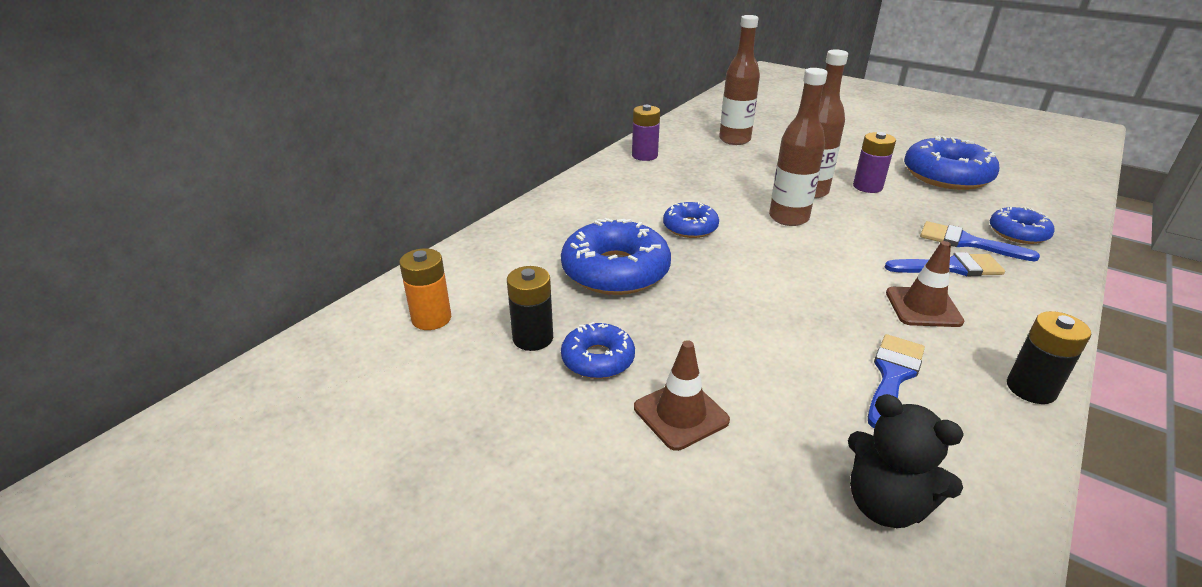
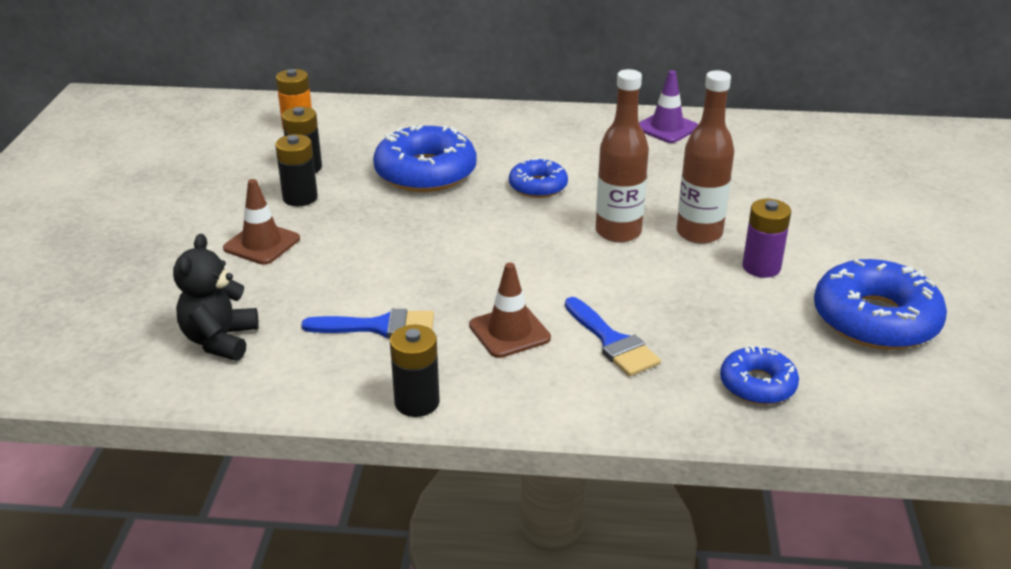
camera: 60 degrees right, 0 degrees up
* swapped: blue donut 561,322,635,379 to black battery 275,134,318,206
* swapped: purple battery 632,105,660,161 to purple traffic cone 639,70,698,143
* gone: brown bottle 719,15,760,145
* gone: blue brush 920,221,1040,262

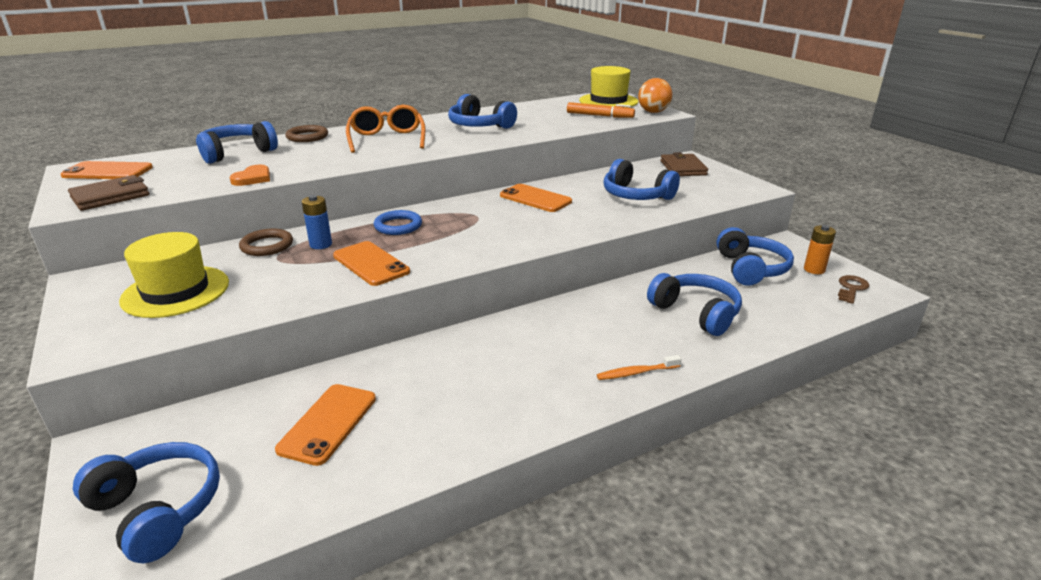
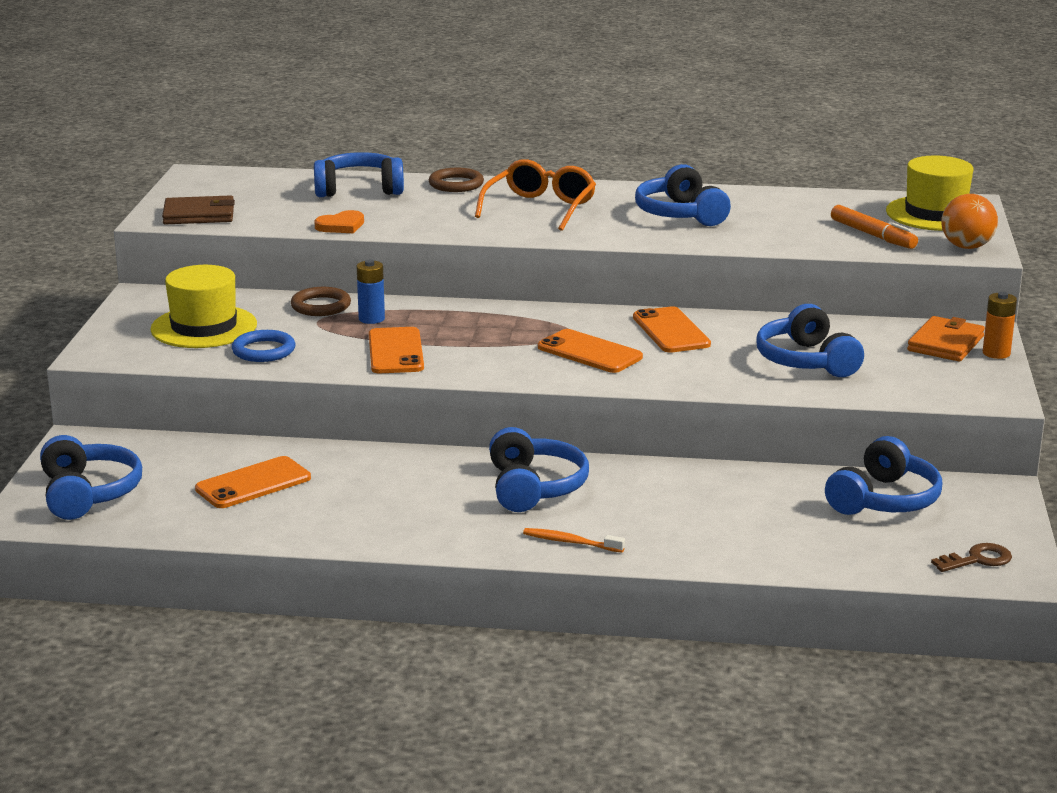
camera: 35 degrees right, 5 degrees down
* shifted: orange phone 61,161,153,179 to 538,329,643,373
* shifted: blue ring 374,210,422,235 to 232,330,295,362
* shifted: blue headphones 647,273,742,336 to 489,427,589,512
* repainted: brown wallet 660,152,708,176 to orange wallet 907,316,985,362
* shifted: orange battery 804,225,836,274 to 983,292,1017,359

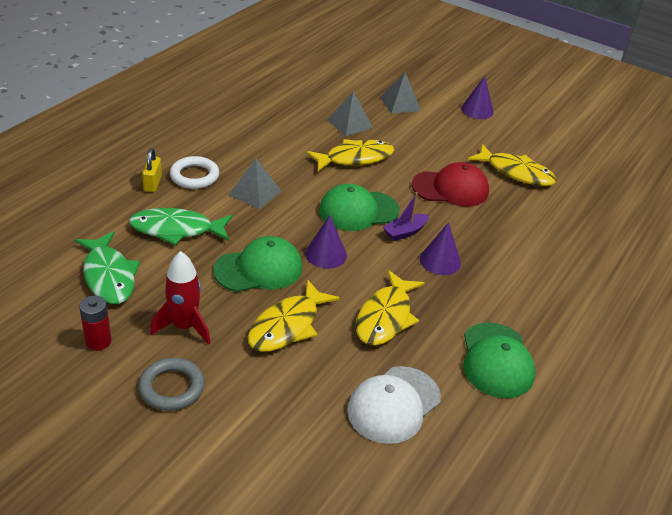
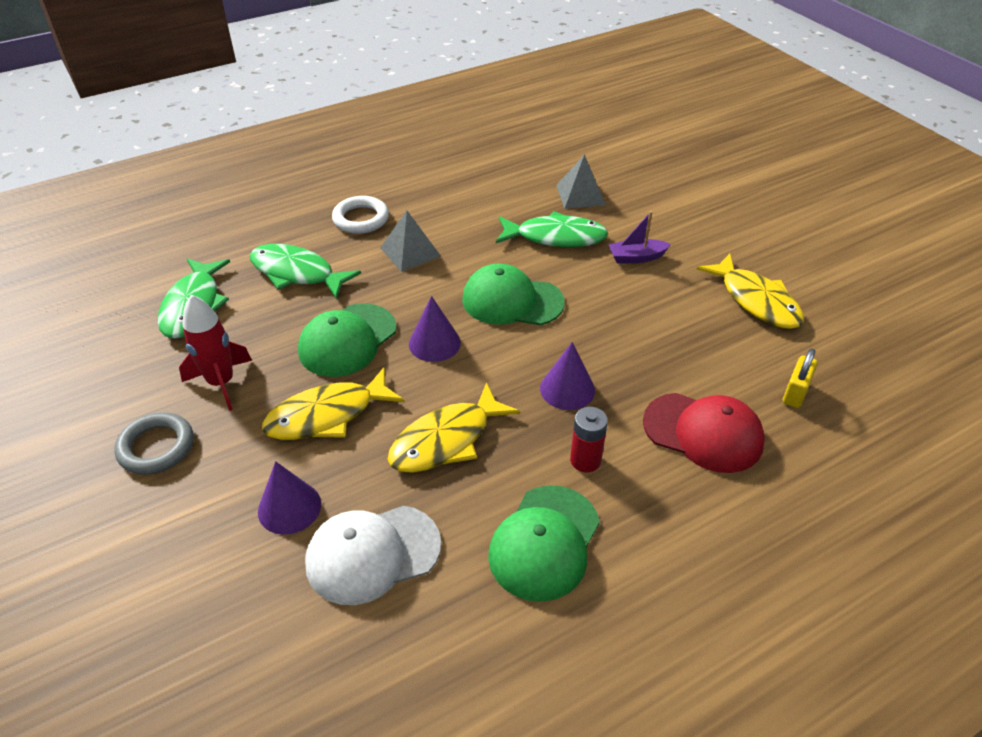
camera: 30 degrees right, 5 degrees up
* shifted: red battery 79,296,111,351 to 570,407,608,472
* shifted: yellow padlock 142,148,162,192 to 783,349,818,408
* rotated: green cap 213,236,302,292 = 298,303,397,377 120 degrees clockwise
* repainted: yellow fish 306,139,394,171 to green fish 496,211,608,247
* gone: grey pyramid 380,73,421,114
* shifted: purple boat 383,192,429,241 to 609,211,671,264
* shifted: red cap 412,162,489,207 to 643,393,765,473
* shifted: purple cone 461,76,494,119 to 258,461,321,535

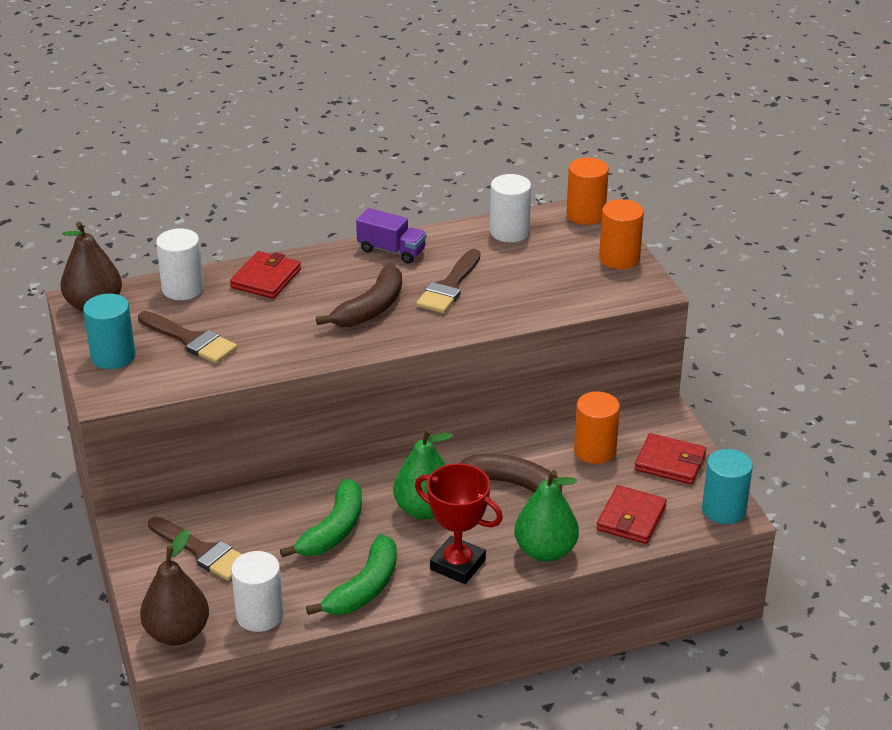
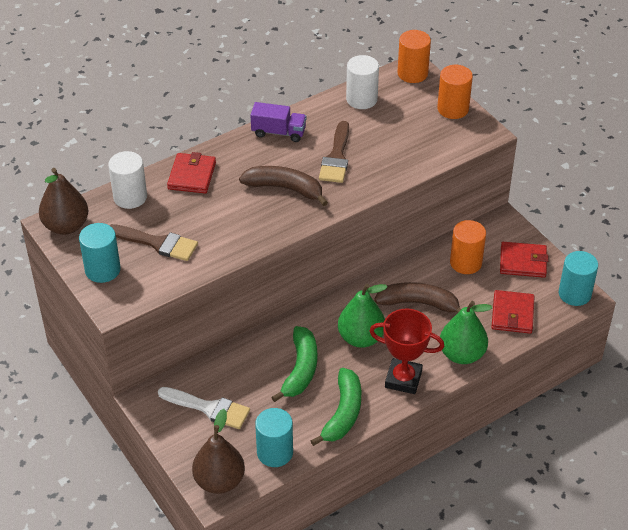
camera: 15 degrees left, 10 degrees up
* repainted: brown brush 148,517,243,581 to white brush 158,387,250,429
* repainted: white cylinder 231,551,284,632 to turquoise cylinder 255,408,293,467
* rotated: brown banana 316,265,402,327 = 239,166,328,206 90 degrees counterclockwise

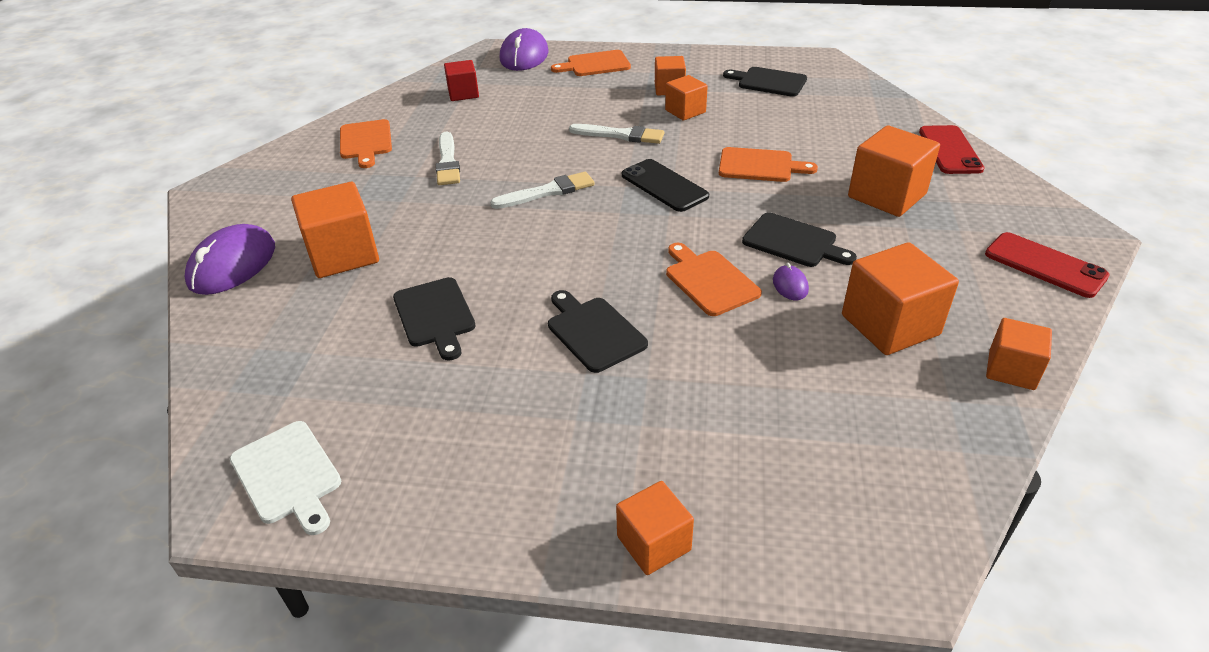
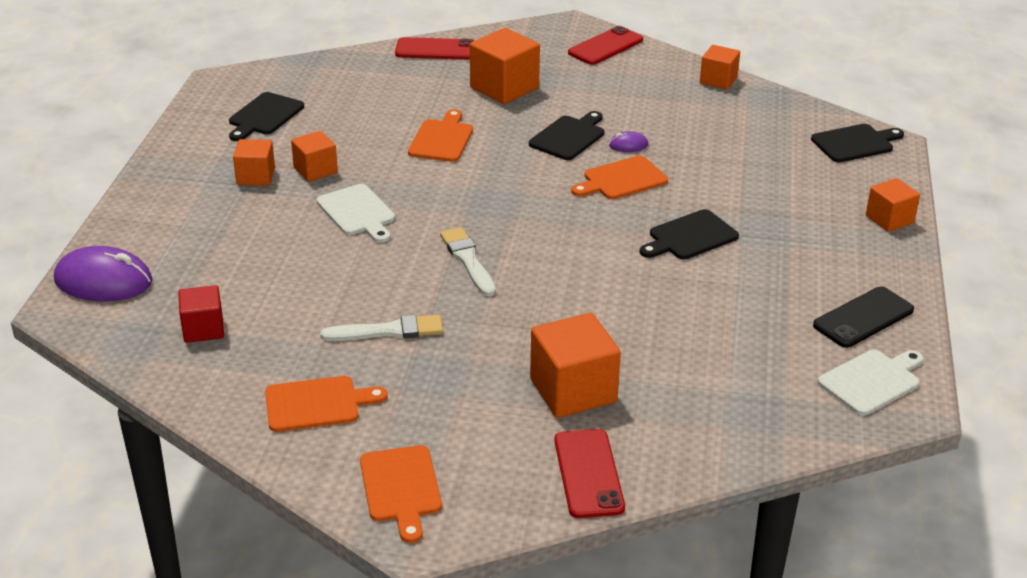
camera: 90 degrees left, 5 degrees down
* swapped: purple mouse 185,224,275,295 to red phone 554,429,625,518
* shifted: black cutting board 393,277,476,361 to 811,124,904,162
* shifted: orange cutting board 551,50,631,76 to 360,445,442,543
* swapped: white brush 569,124,664,144 to white cutting board 317,184,395,243
* shifted: black phone 622,159,709,212 to 813,287,914,348
* gone: orange cube 842,242,959,355

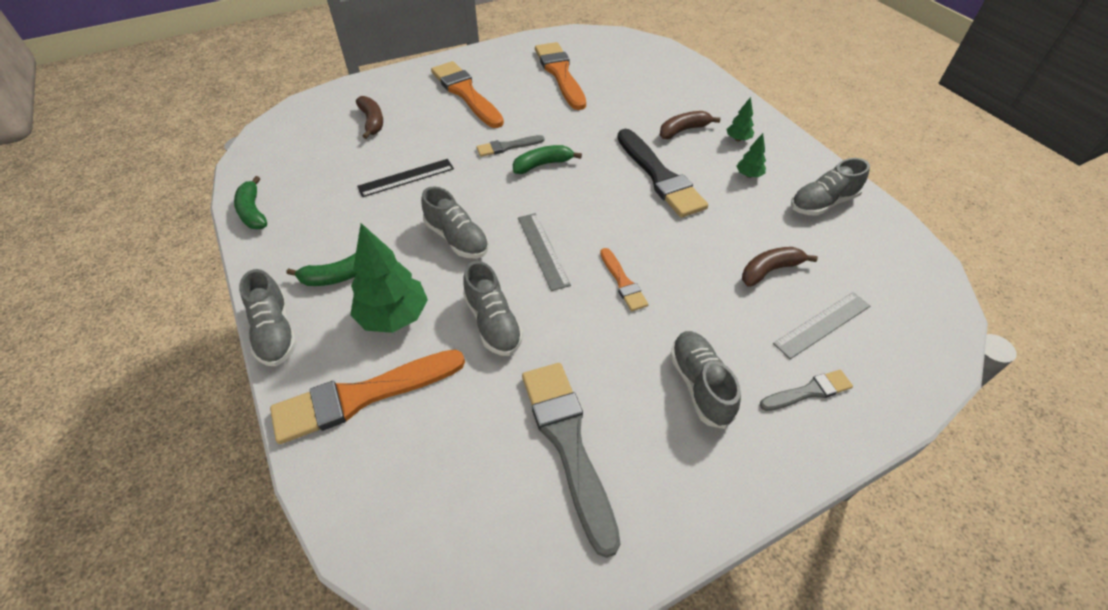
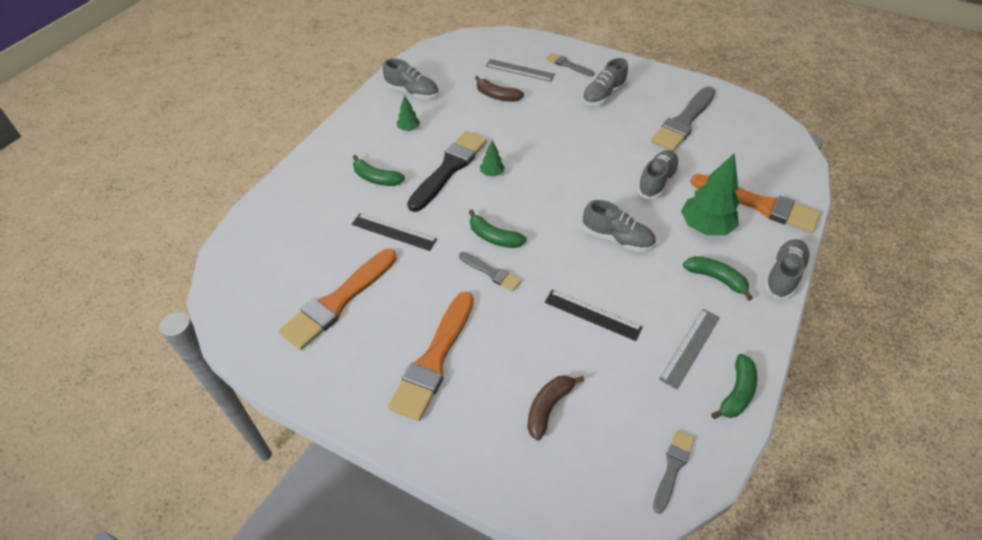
camera: 125 degrees left, 0 degrees up
* rotated: grey shoe 421,186,489,258 = 582,200,656,252 105 degrees clockwise
* shifted: grey ruler 518,213,571,291 to 659,309,720,390
* gone: orange brush 600,248,649,311
* repainted: brown banana 660,111,720,139 to green banana 353,155,405,186
* shifted: green tree 726,97,754,141 to 480,140,505,176
* new: black ruler 352,213,437,251
* new: grey brush 653,431,694,514

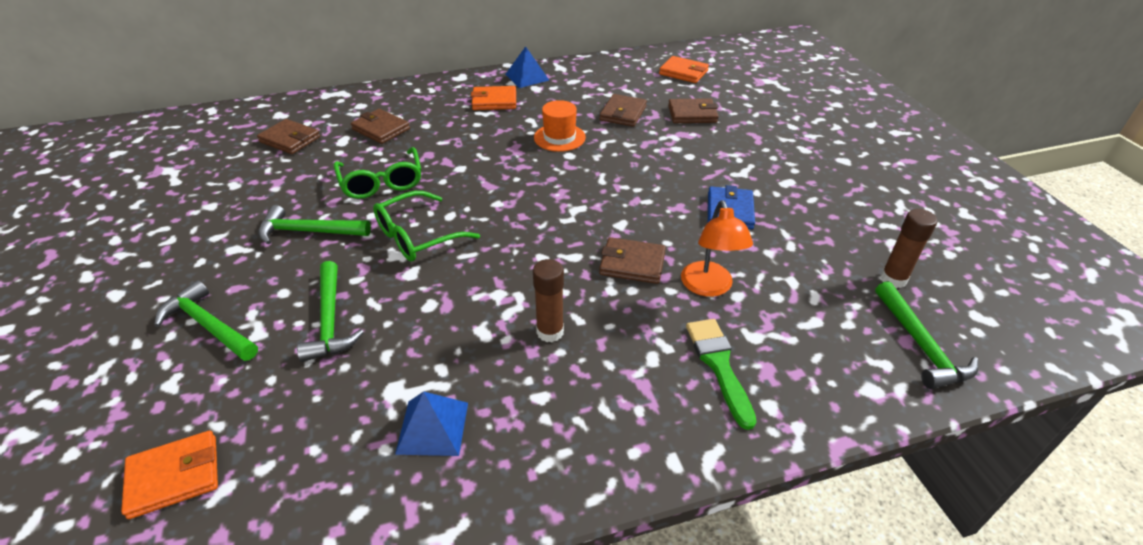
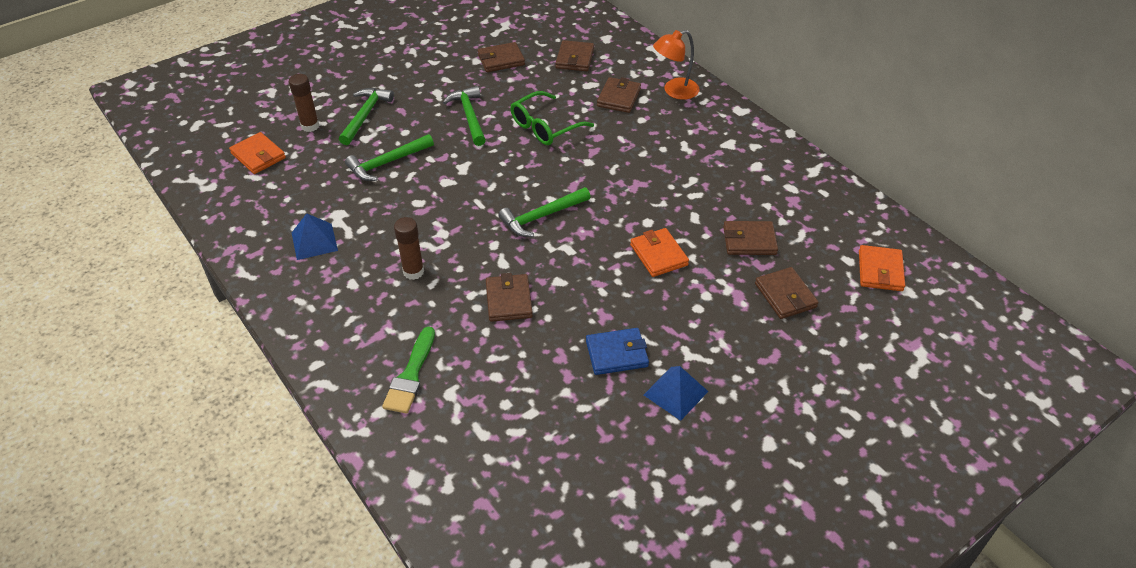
camera: 70 degrees right, 5 degrees up
* gone: green glasses 373,191,480,261
* shifted: orange wallet 471,86,516,110 to 630,228,689,277
* shifted: blue pyramid 505,46,549,88 to 644,366,708,421
* gone: orange hat 534,100,586,152
* shifted: orange lamp 681,200,753,297 to 653,30,700,100
* rotated: green brush 686,319,757,430 = 382,326,435,414 135 degrees clockwise
* shifted: green hammer 875,281,978,389 to 498,187,590,237
* shifted: brown glue stick 881,209,937,288 to 289,74,319,132
* new: brown wallet 478,42,525,72

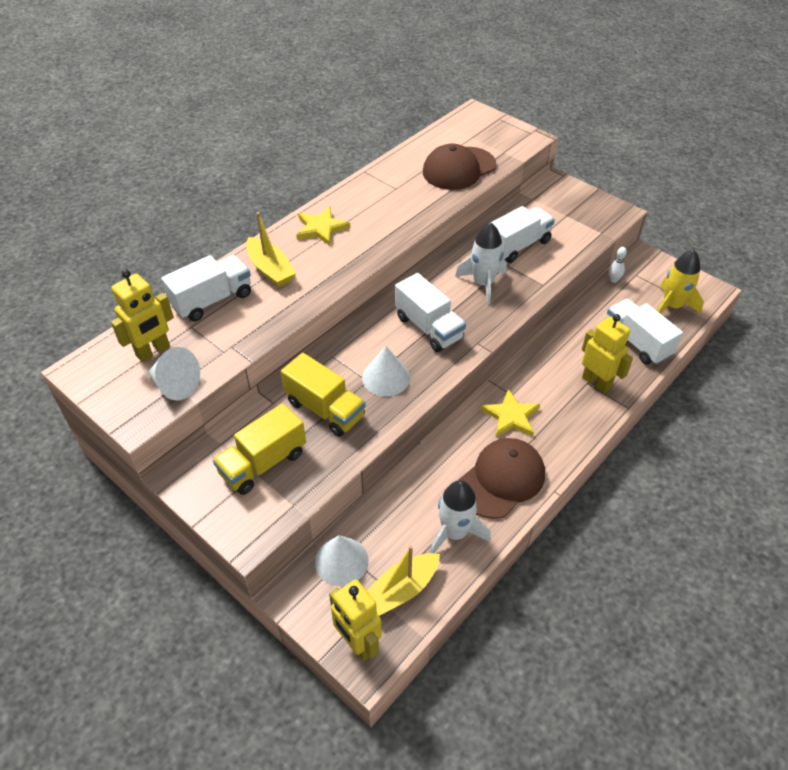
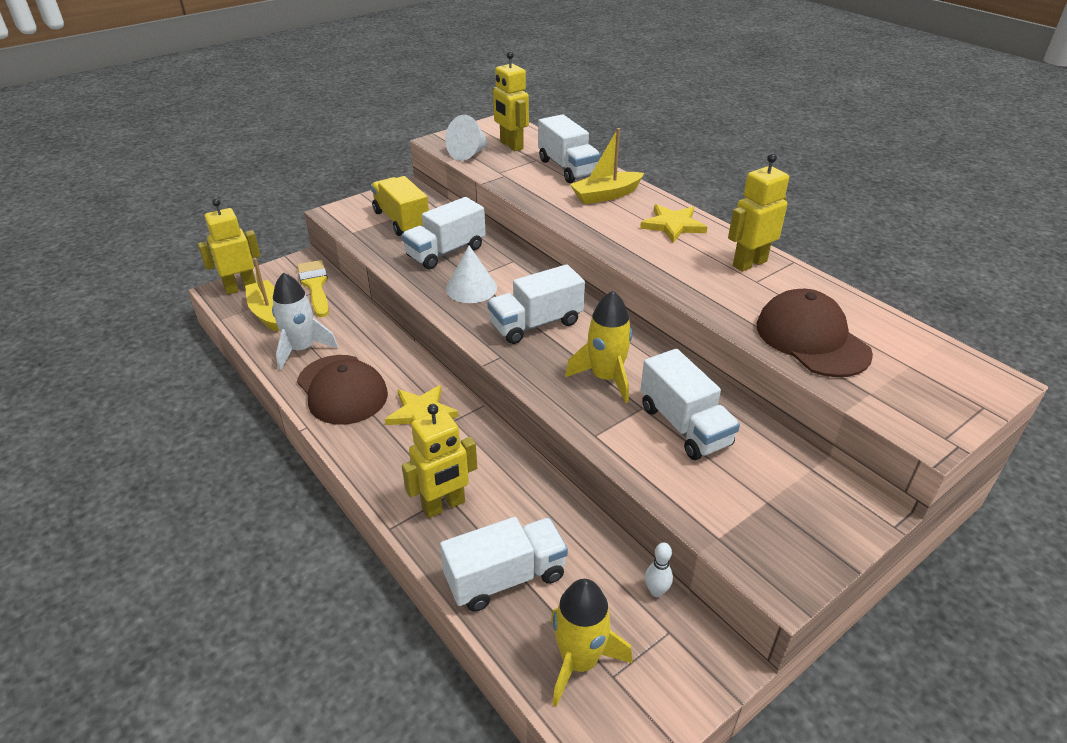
camera: 100 degrees right, 10 degrees down
* repainted: yellow truck 281,353,366,437 to white truck 402,197,486,269
* swapped: white cone 315,535,369,586 to yellow brush 297,260,329,317
* repainted: white rocket 455,222,507,305 to yellow rocket 565,291,632,403
* new: yellow robot 728,153,789,272

